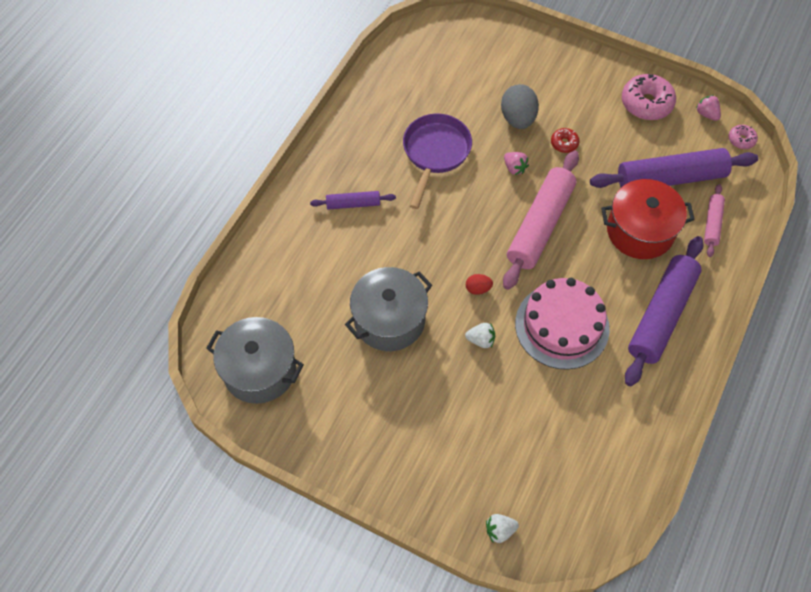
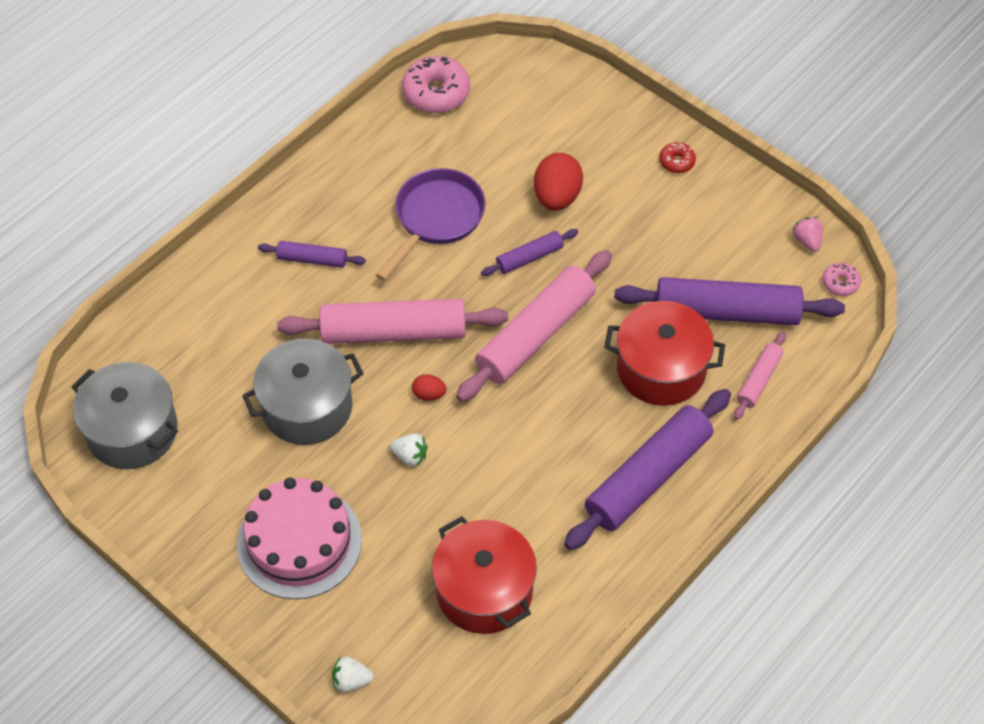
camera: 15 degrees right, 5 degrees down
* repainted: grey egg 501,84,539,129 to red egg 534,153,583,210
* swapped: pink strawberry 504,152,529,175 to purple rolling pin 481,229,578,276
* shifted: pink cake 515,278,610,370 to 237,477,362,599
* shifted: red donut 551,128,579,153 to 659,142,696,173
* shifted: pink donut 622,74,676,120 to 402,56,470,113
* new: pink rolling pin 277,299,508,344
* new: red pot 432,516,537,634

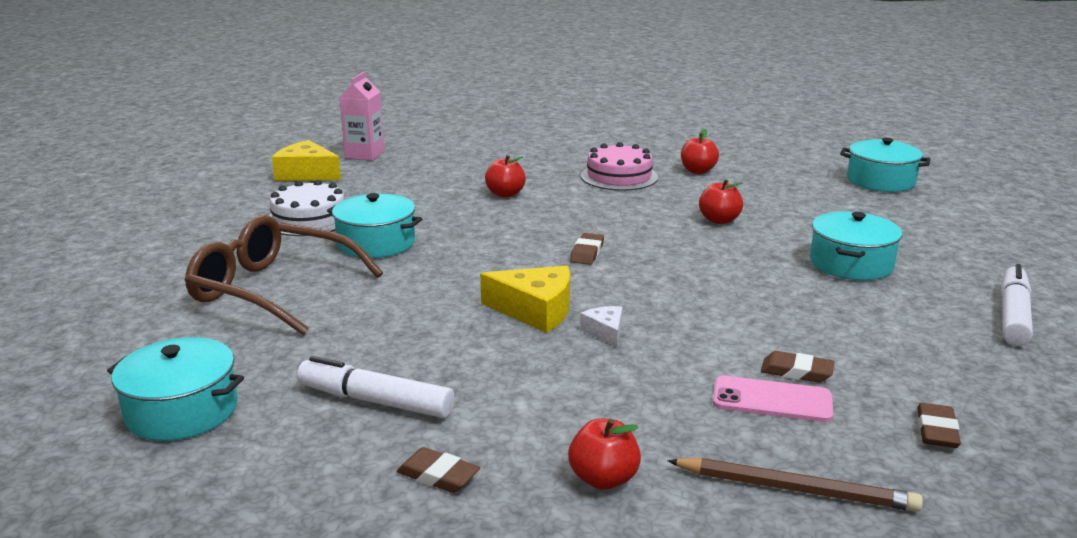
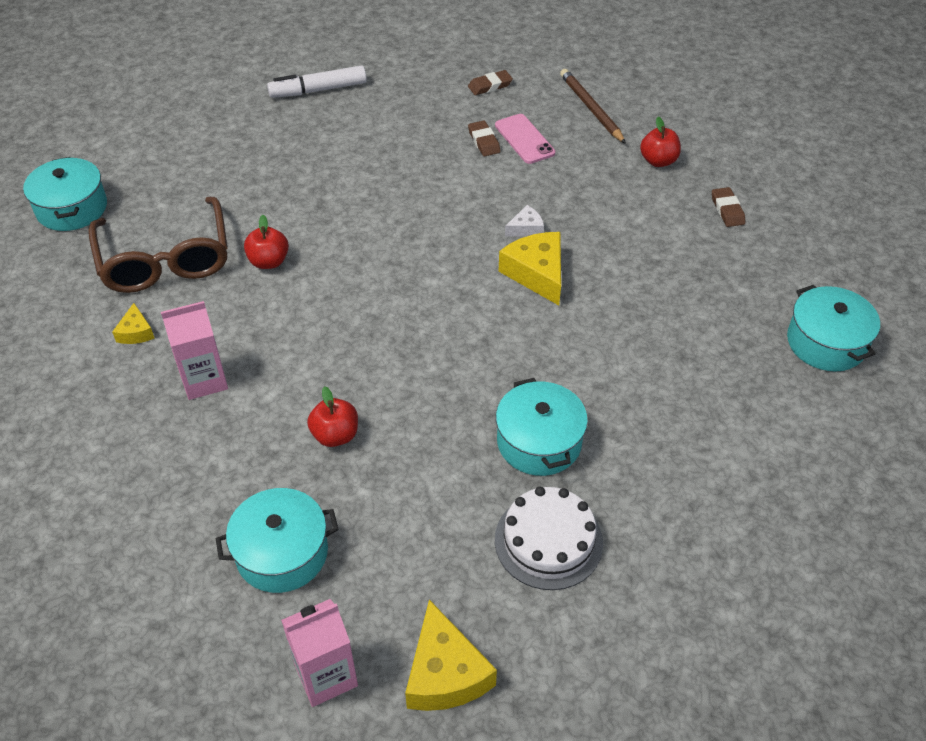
camera: 130 degrees left, 25 degrees up
* shifted: brown glasses 185,215,383,335 to 88,197,228,293
* gone: white marker 297,356,454,418
* gone: brown eraser 570,233,604,265
* rotated: white cheese 580,306,623,347 = 505,205,544,237 150 degrees counterclockwise
* swapped: pink cake 581,142,658,191 to pink carton 161,301,228,400
* swapped: red apple 681,129,719,174 to yellow cheese 112,303,154,344
* shifted: turquoise pot 810,211,902,280 to 216,488,338,593

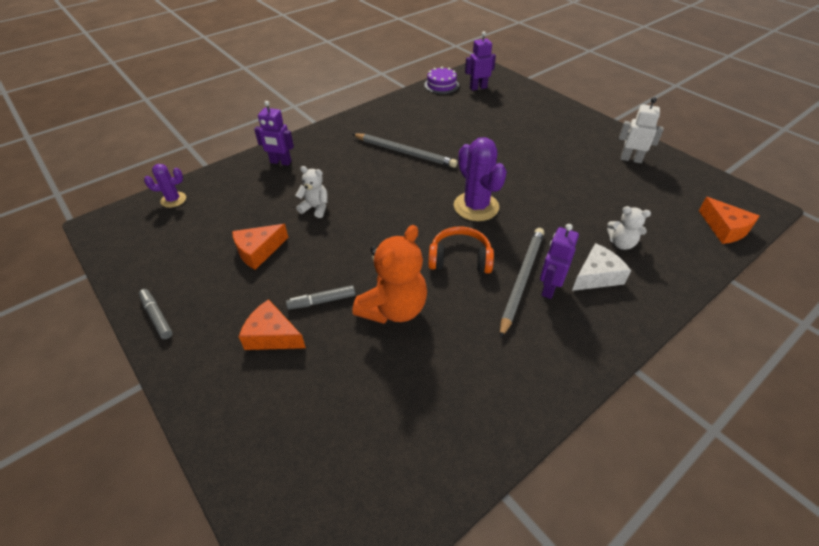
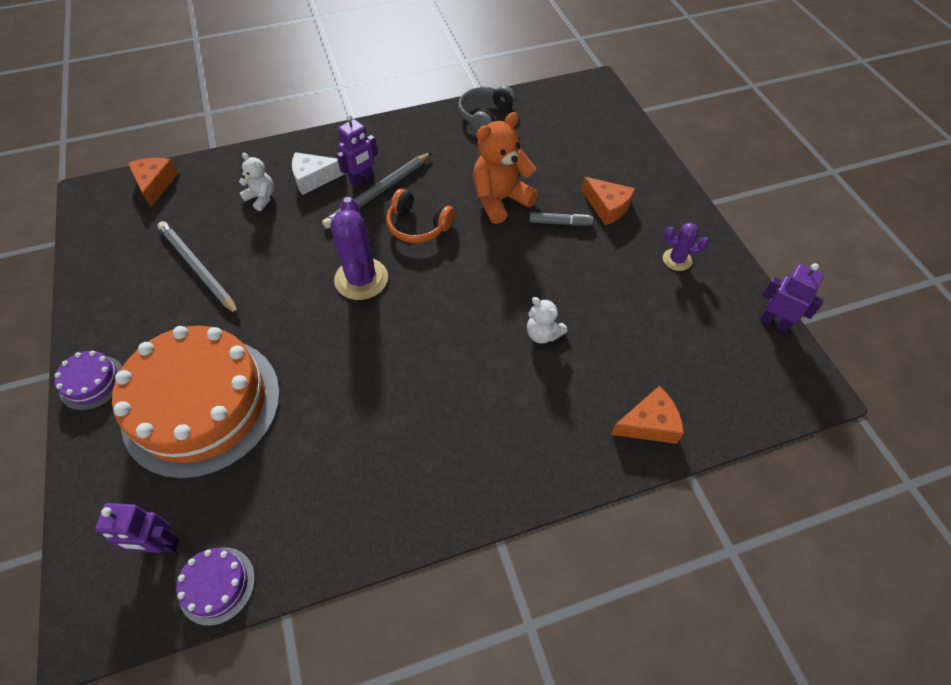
camera: 160 degrees left, 10 degrees up
* gone: grey marker 139,289,173,339
* shifted: purple cactus 144,164,186,208 to 663,223,709,271
* shifted: orange cheese 232,224,288,270 to 611,386,684,444
* shifted: purple robot 254,101,294,166 to 760,263,824,332
* shifted: grey pencil 352,134,457,168 to 157,221,239,315
* gone: white robot 619,97,664,163
* new: purple cake 54,351,123,410
* new: orange cake 112,326,280,479
* new: grey headphones 458,85,516,131

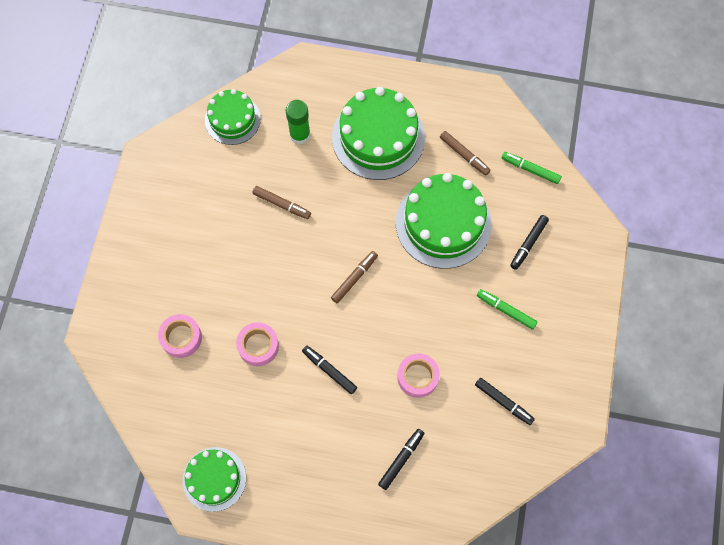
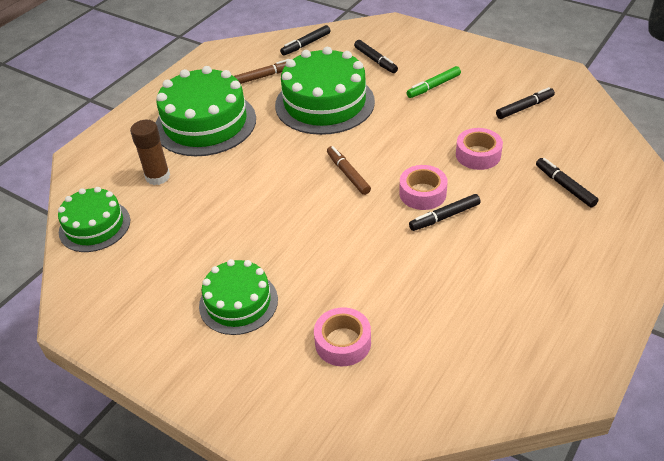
camera: 65 degrees left, 25 degrees down
* shifted: green cake 183,447,246,512 to 199,259,278,335
* shifted: pink tape 236,322,279,366 to 399,165,448,210
* gone: brown marker 252,186,311,219
* repainted: green glue stick 285,100,310,144 to brown glue stick 130,120,170,185
* repainted: green marker 502,152,562,184 to black marker 280,25,331,56

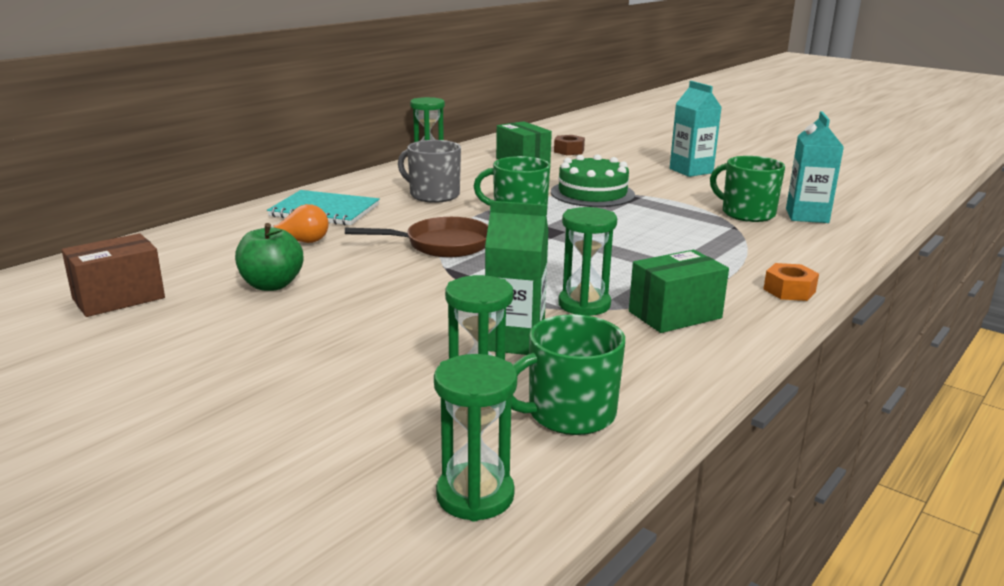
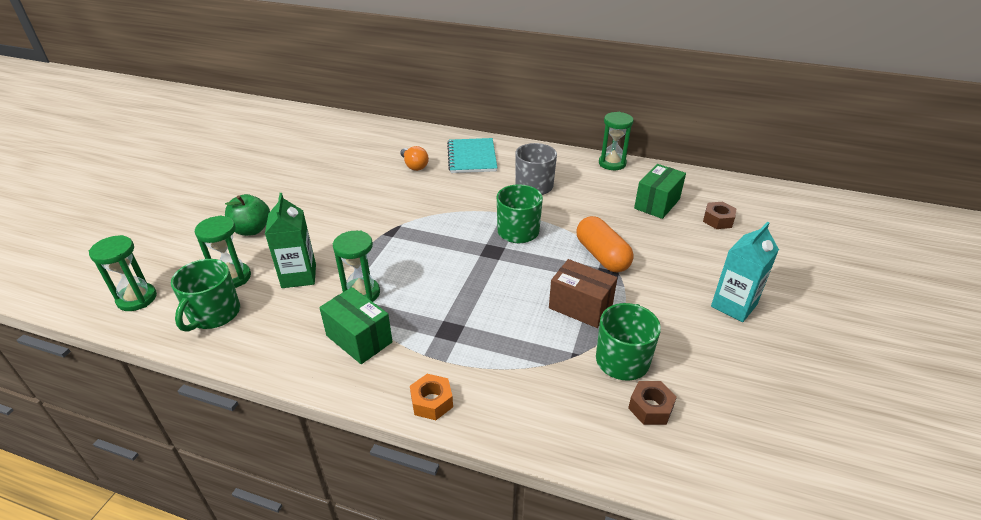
camera: 70 degrees right, 15 degrees up
* shifted: brown box 62,233,165,317 to 549,259,618,328
* shifted: green apple 235,223,303,291 to 225,194,270,236
* gone: brown pan 345,217,488,257
* rotated: green mug 511,314,625,435 = 171,259,240,332 120 degrees counterclockwise
* swapped: green cake 551,154,635,207 to orange capsule 576,216,634,272
* swapped: turquoise carton 786,111,844,223 to brown nut 628,381,677,425

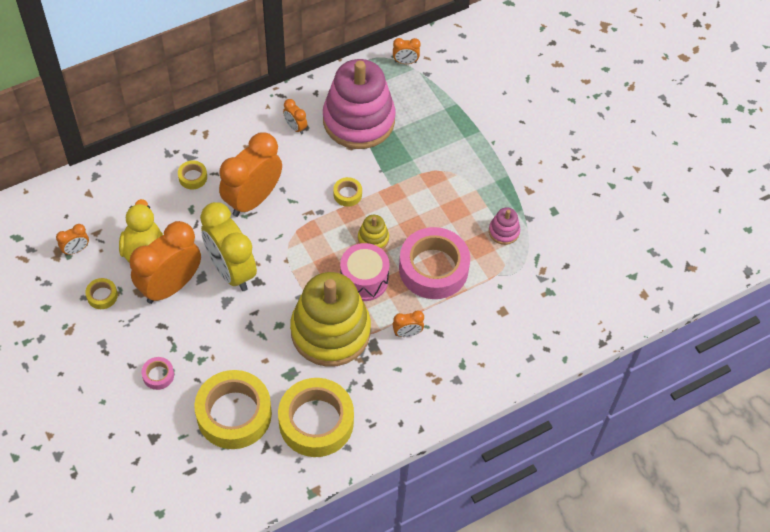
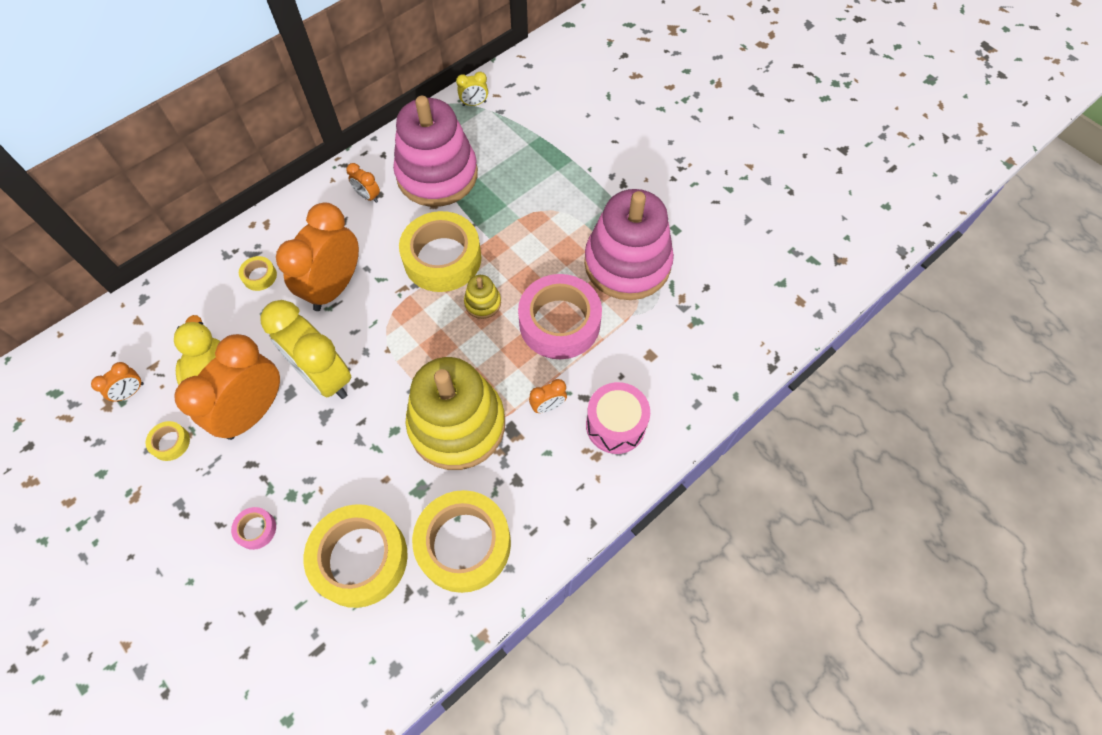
camera: 10 degrees left, 5 degrees up
* scaled: yellow tape 333,177,362,207 = 399,211,482,292 x2.35
* shifted: pink drum 340,243,389,301 to 586,382,650,454
* repainted: orange clock 393,38,421,64 to yellow clock 456,72,488,106
* scaled: pink stacking toy 489,208,520,245 = 584,189,674,300 x2.43

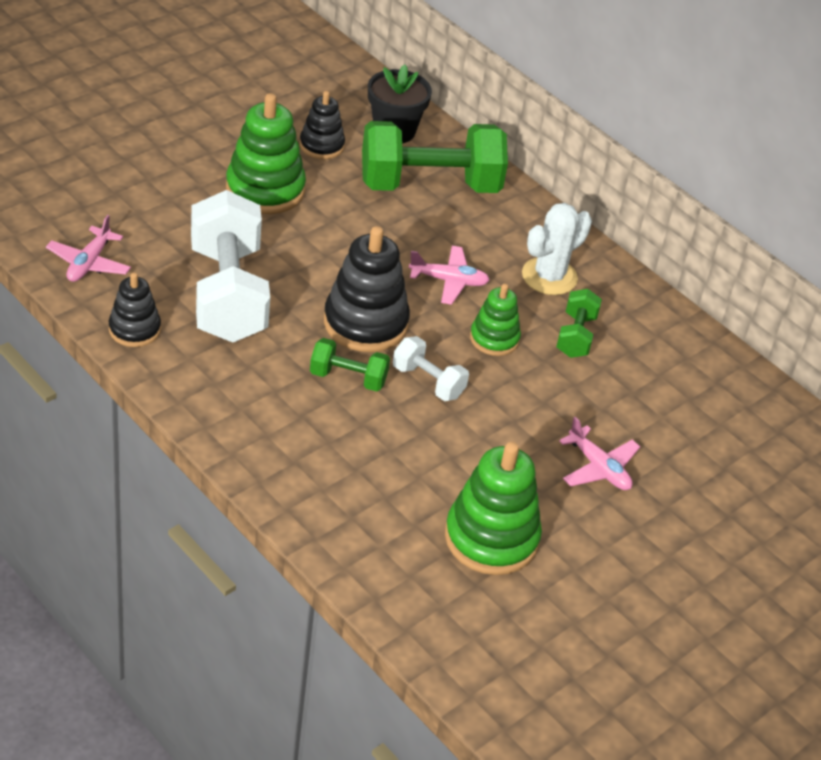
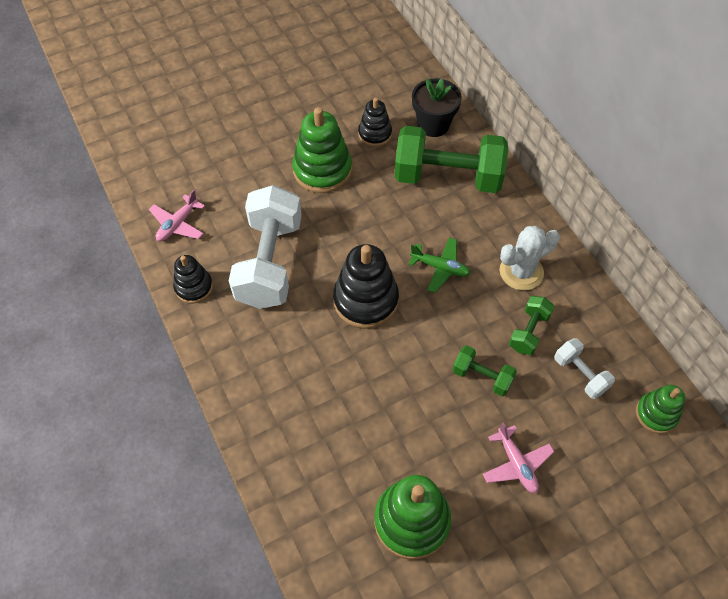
camera: 20 degrees right, 15 degrees up
* shifted: green dumbbell 310,338,390,391 to 452,345,517,396
* shifted: white dumbbell 393,336,469,401 to 554,338,615,399
* repainted: pink plane 409,246,490,305 to green plane 408,237,471,293
* shifted: green stacking toy 470,283,521,356 to 636,385,685,434

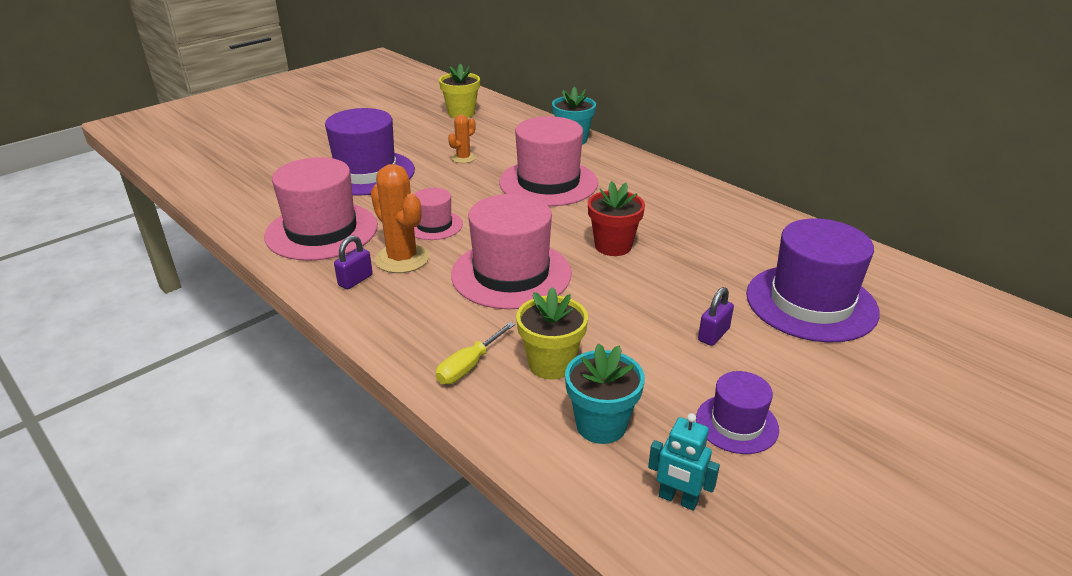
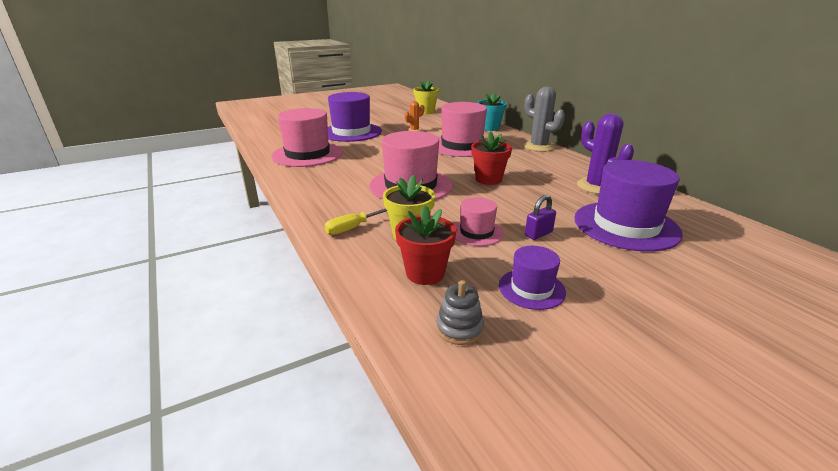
camera: 15 degrees right, 5 degrees down
* gone: purple padlock 334,235,373,289
* gone: orange cactus 371,164,429,273
* shifted: pink hat 414,188,463,240 to 454,197,504,246
* repainted: turquoise flower pot 565,343,645,444 to red flower pot 395,205,456,285
* swapped: turquoise robot 648,413,720,511 to grey stacking toy 436,280,484,345
* new: grey cactus 523,86,565,152
* new: purple cactus 577,113,634,194

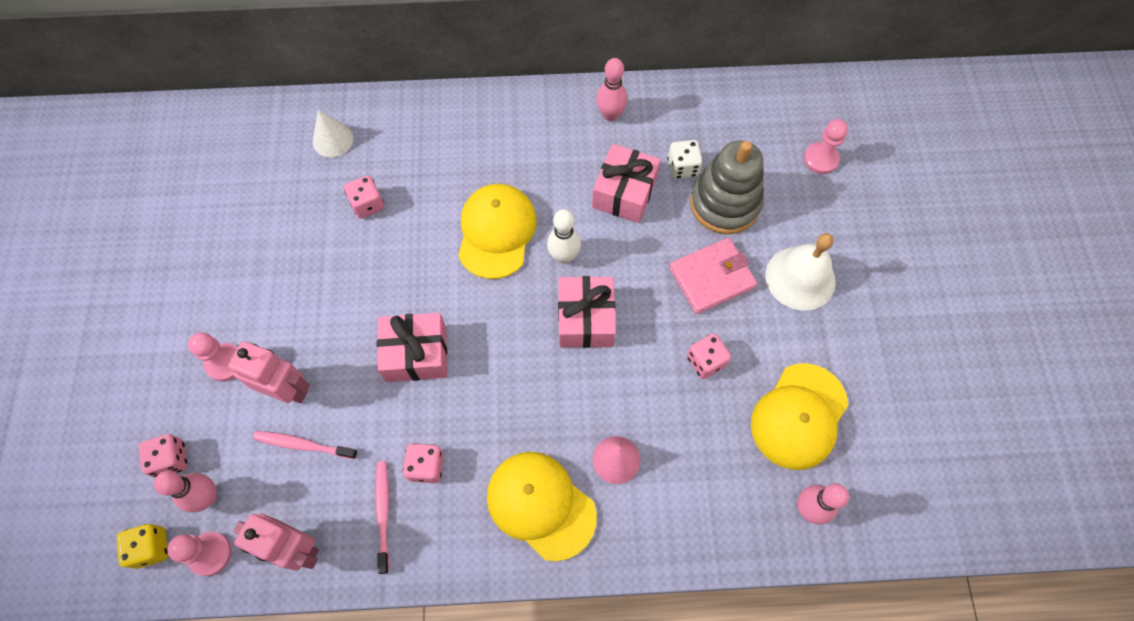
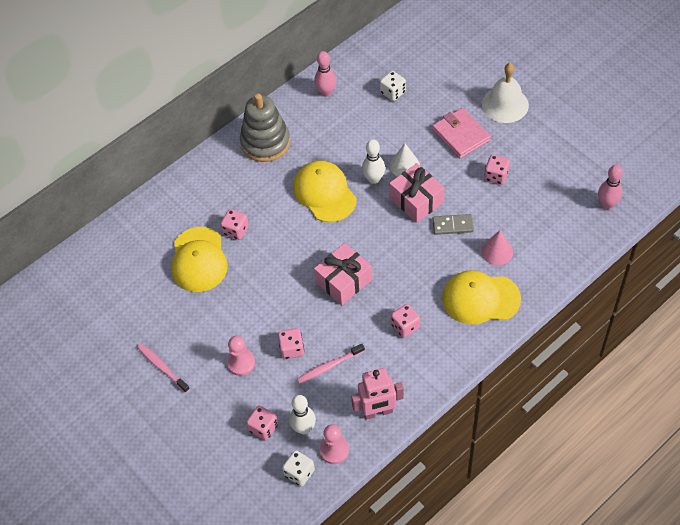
camera: 35 degrees left, 10 degrees down
* repainted: yellow dice 117,524,168,569 to white dice 282,450,315,486
* repainted: pink bowling pin 154,471,217,513 to white bowling pin 289,395,316,434
* swapped: pink robot 228,341,310,404 to pink dice 278,328,304,359
* shifted: white cone 313,109,353,158 to 390,143,420,176
* shifted: pink toothbrush 375,461,390,574 to 137,344,190,393
* gone: pink gift 592,144,661,223
* rotated: pink wallet 669,238,757,314 = 432,108,491,159 60 degrees counterclockwise
* shifted: grey stacking toy 690,140,764,234 to 240,94,290,162
* shifted: yellow cap 751,363,849,470 to 171,227,228,292
* gone: pink pawn 804,119,848,174
* new: grey domino 432,214,474,235

